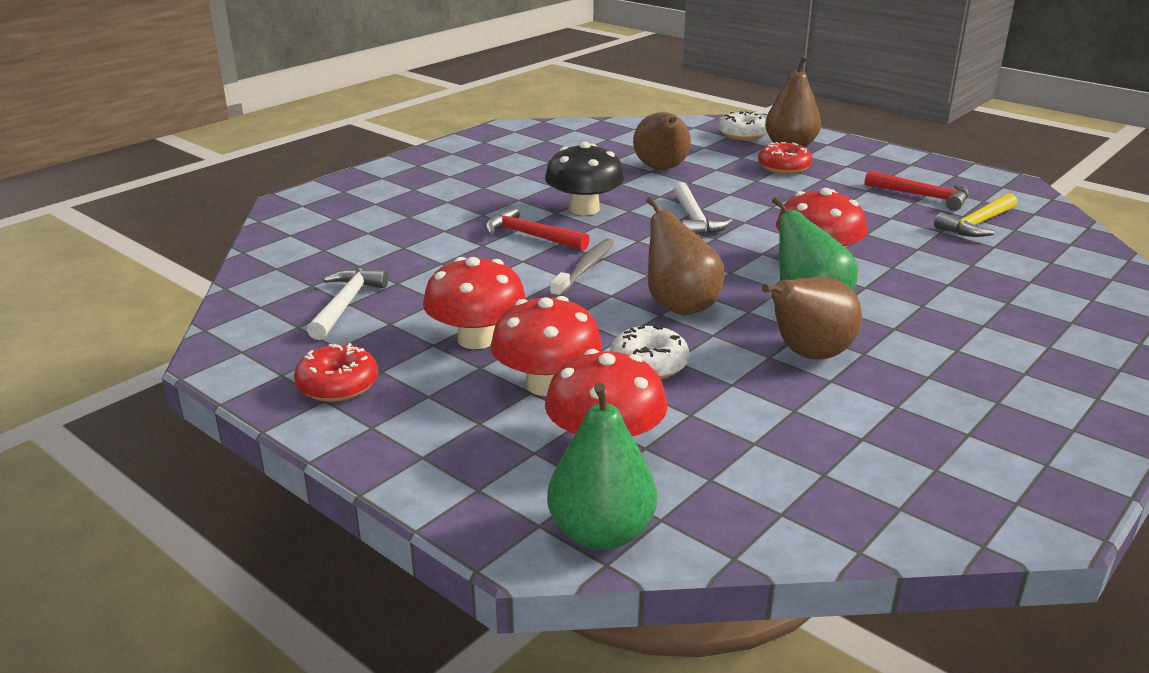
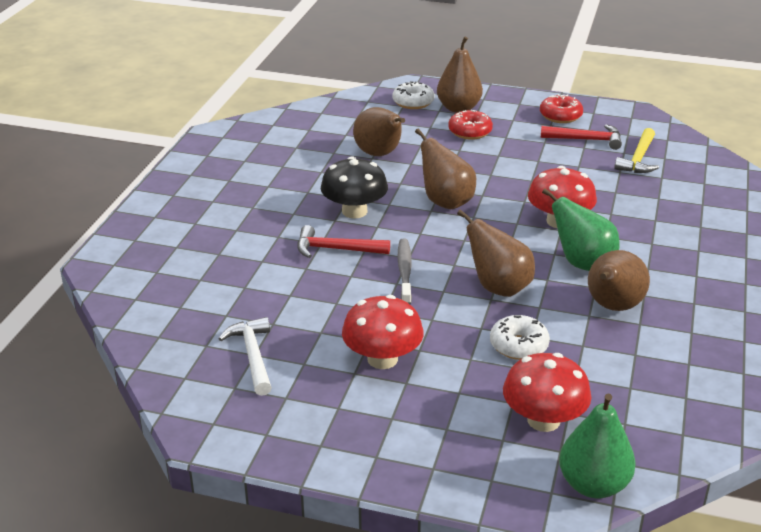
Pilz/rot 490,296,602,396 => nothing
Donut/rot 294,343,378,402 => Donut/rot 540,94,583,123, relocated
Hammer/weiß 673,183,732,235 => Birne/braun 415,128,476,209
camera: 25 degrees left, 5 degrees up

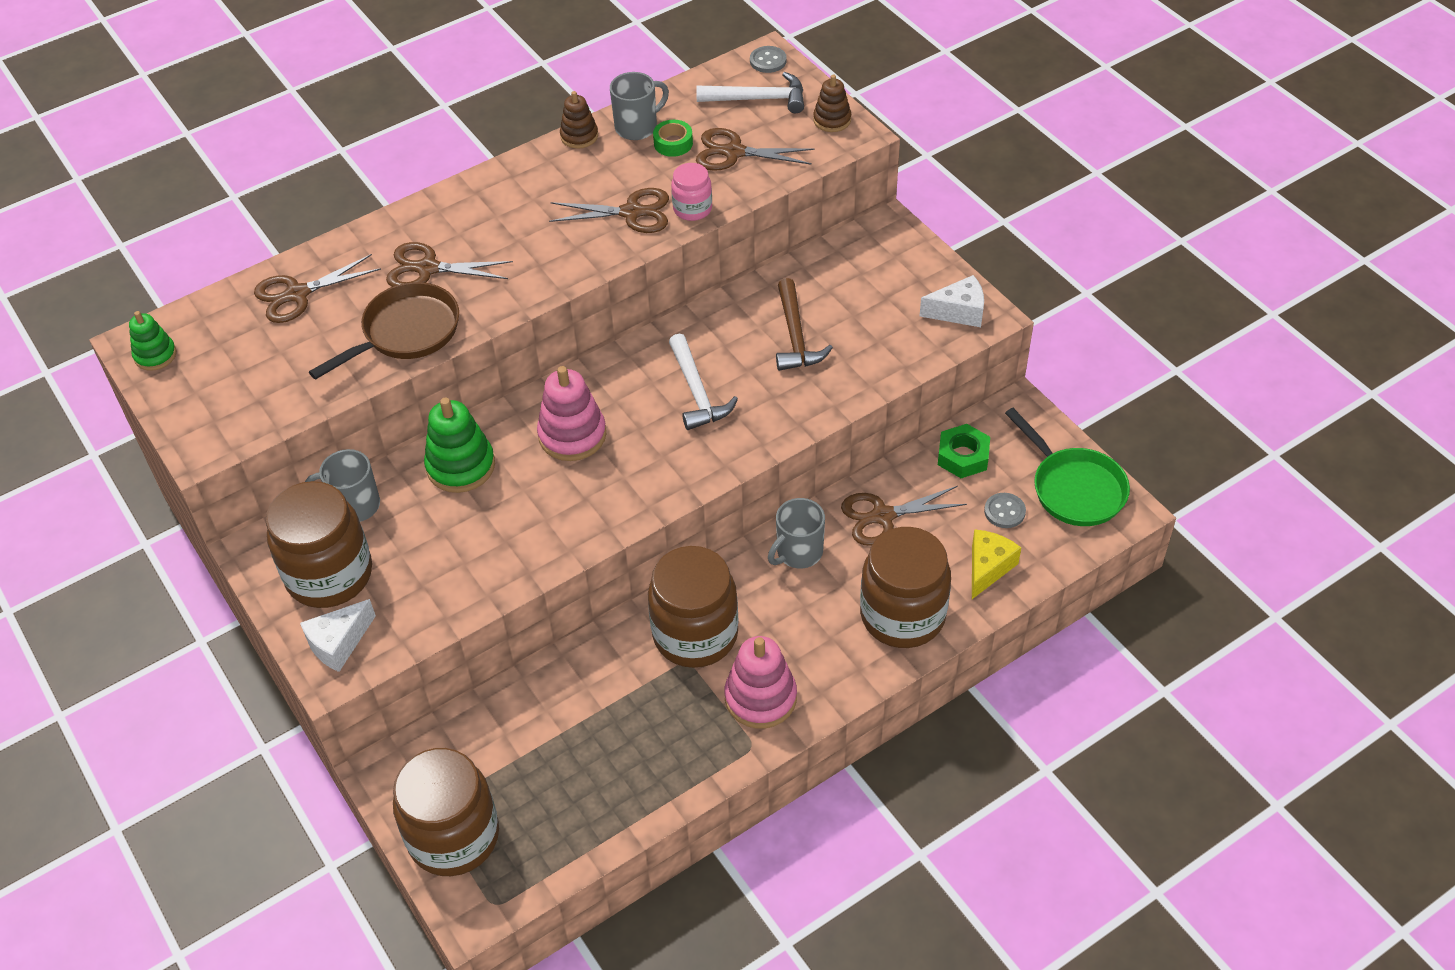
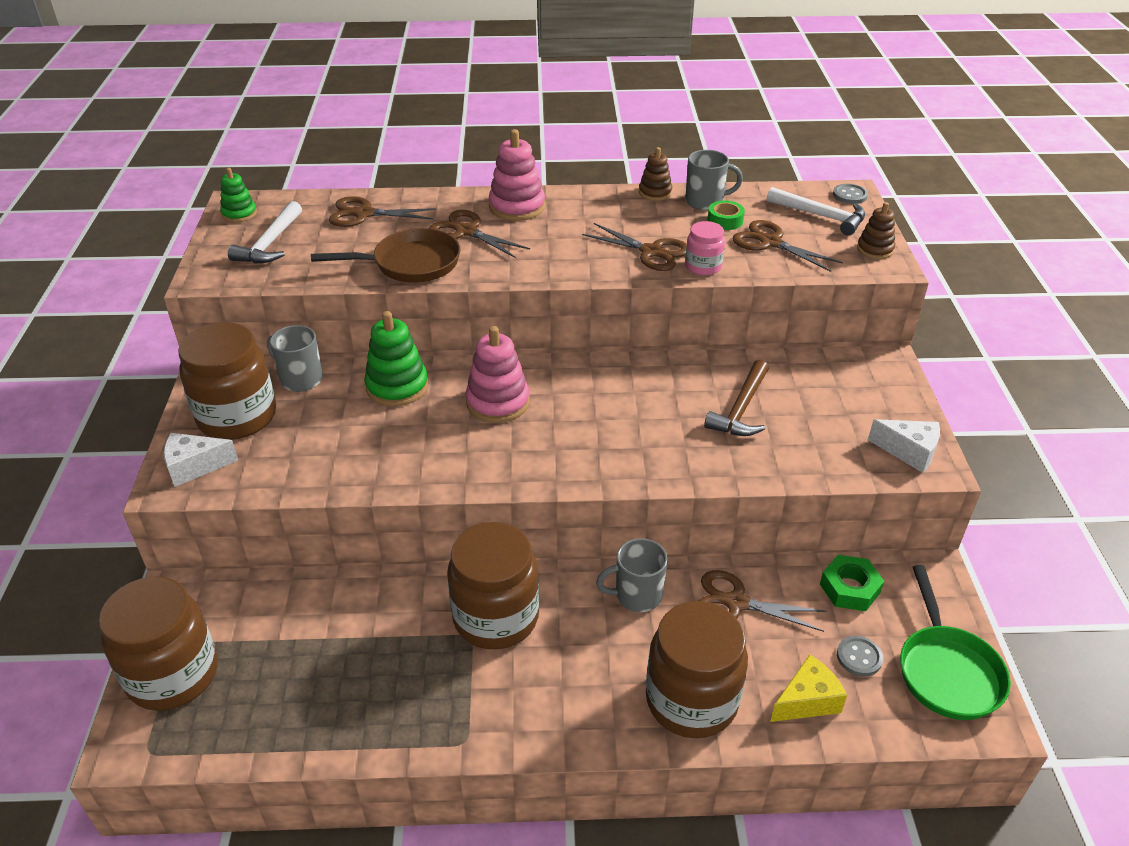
Hammer/weiß 669,333,738,430 => Hammer/weiß 228,201,302,264, relocated
Stapelspielzeug/rosa 724,636,797,729 => Stapelspielzeug/rosa 489,129,545,221, relocated
camera: 30 degrees right, 10 degrees down

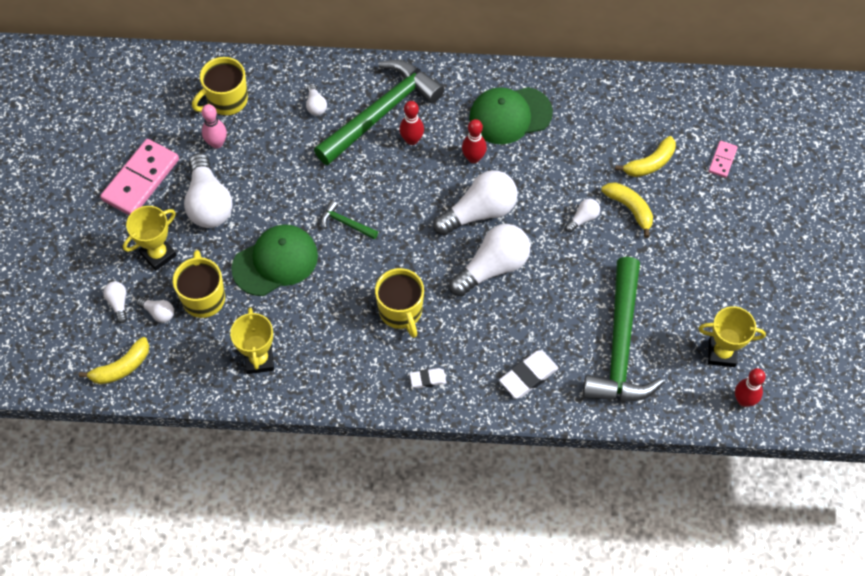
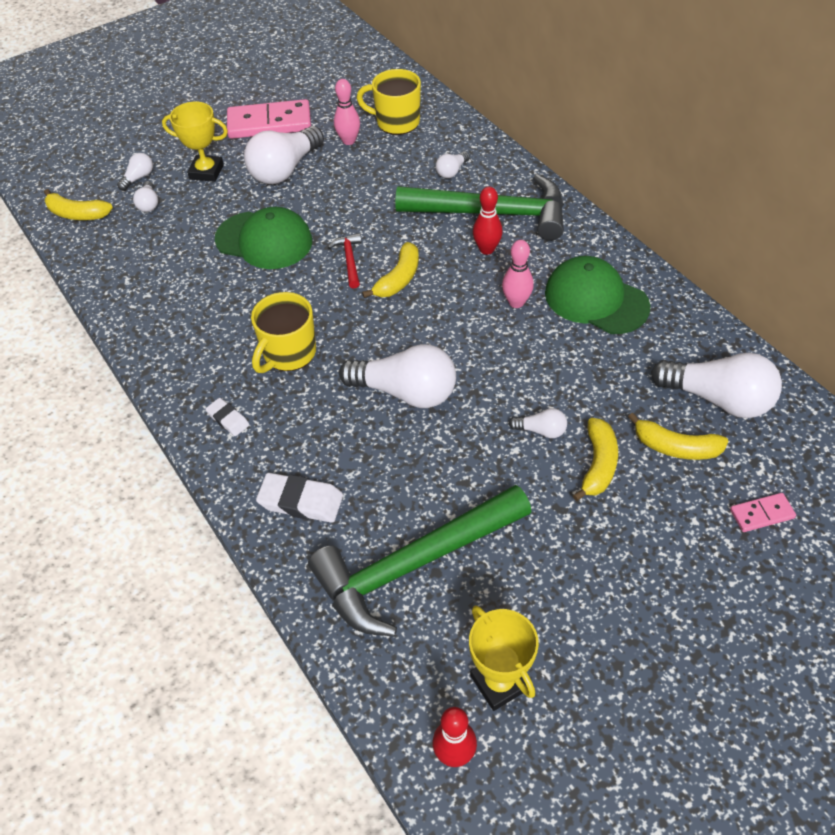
Tasse/gelb 173,250,225,318 => nothing
Pokal/gelb 230,307,274,374 => nothing
nothing => Banane/gelb 362,242,419,298
Glühbirne/weiß 433,170,518,235 => Glühbirne/weiß 651,353,782,418, relocated
Hammer/grün 321,200,378,239 => Hammer/rot 328,233,362,288
Bowlingkegel/rot 462,119,487,163 => Bowlingkegel/rosa 502,240,534,308
camera: 55 degrees right, 10 degrees down

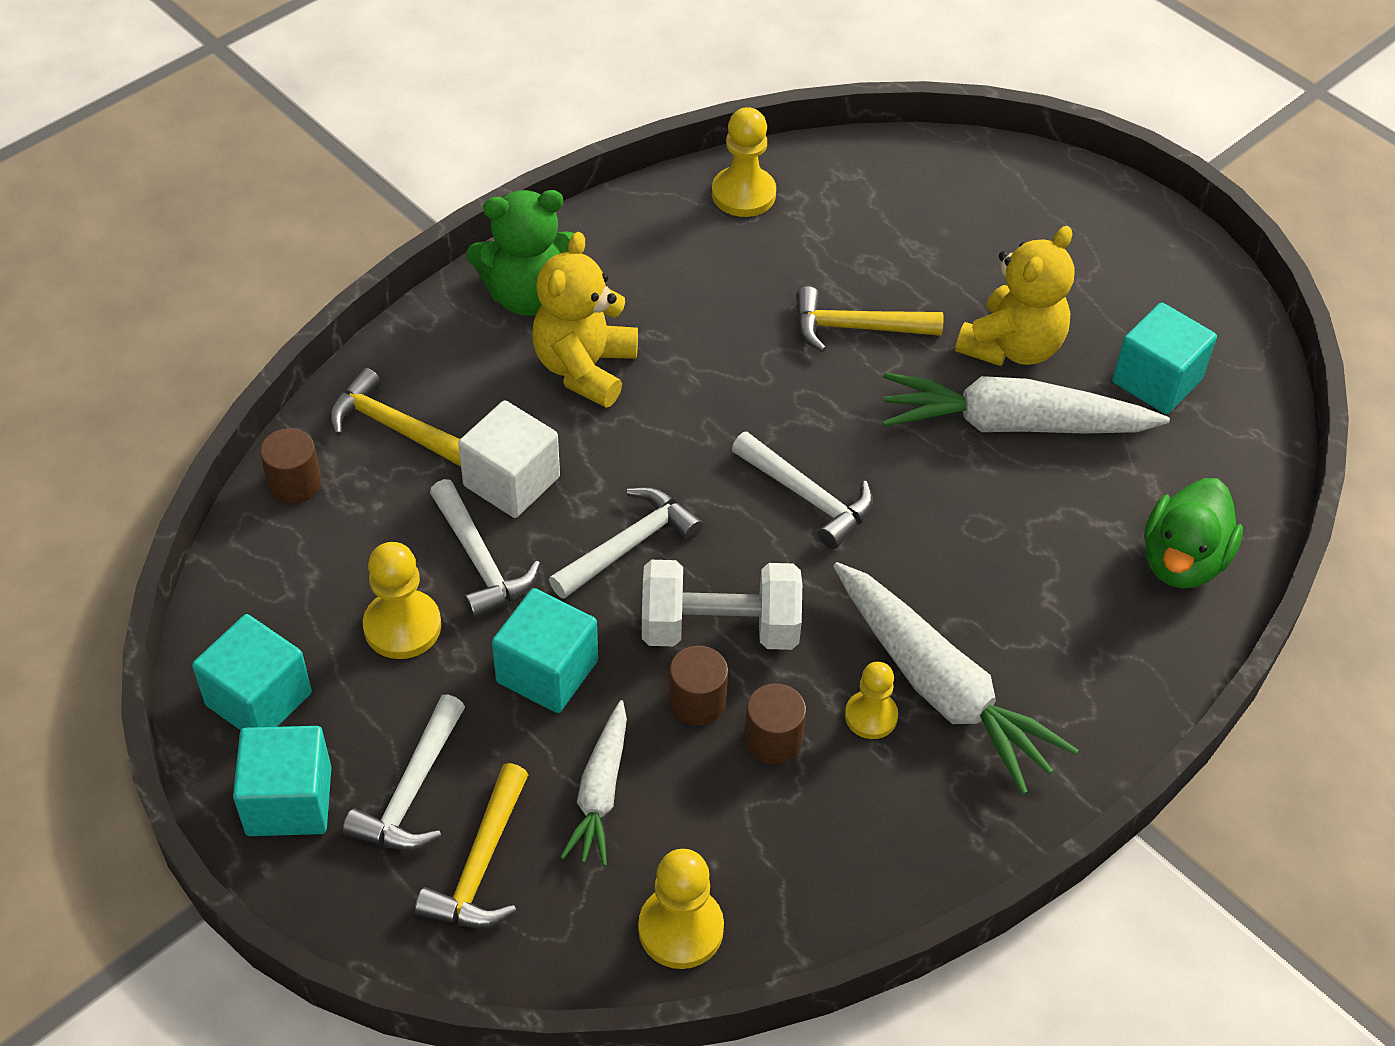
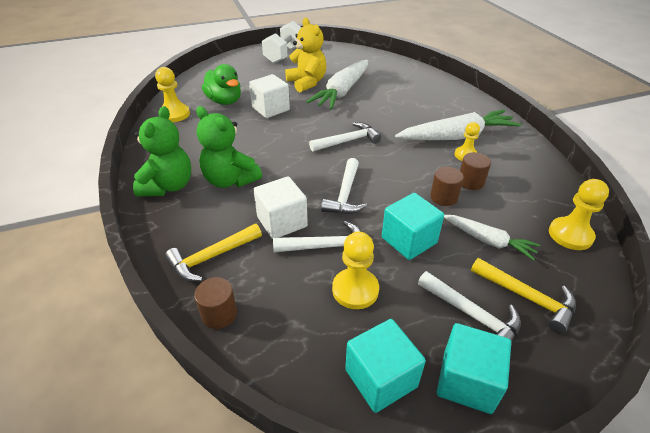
Kubus/türkis 1112,302,1217,414 => nothing
Hantel/weiß 642,560,802,650 => Hantel/weiß 262,21,301,63, relocated
Ente/grün 1144,478,1243,588 => Ente/grün 202,64,241,105, relocated
Hammer/gelb 796,286,944,352 => Kubus/weiß 249,74,290,118
Teddybär/gelb 532,232,638,408 => Teddybär/grün 196,106,262,188
Hammer/weiß 549,487,703,599 => Hammer/weiß 321,158,367,214, 150 degrees counterclockwise
camera: 65 degrees left, 10 degrees down

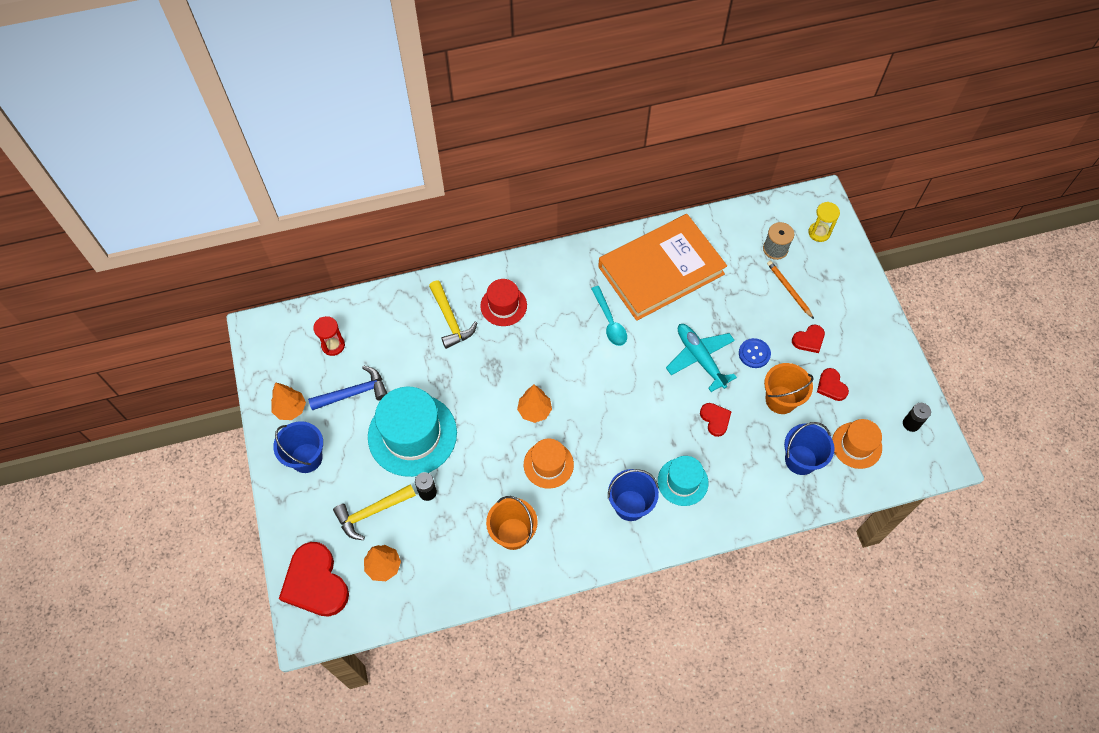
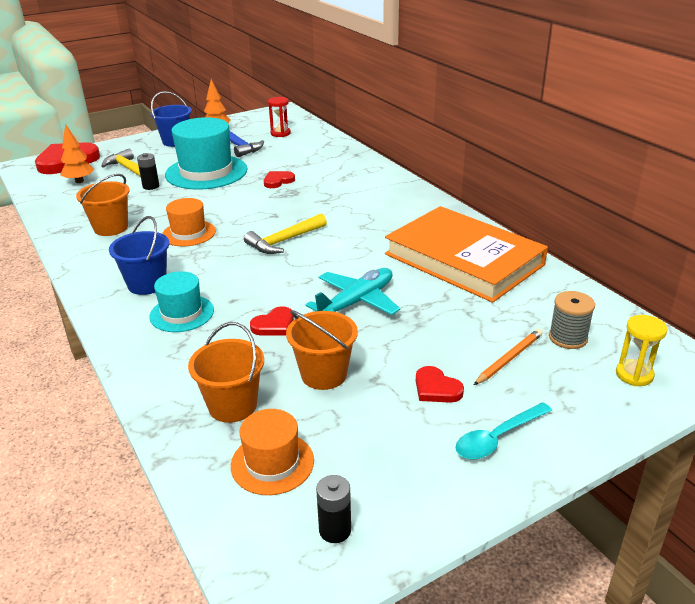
Hut/rot 480,279,527,326 => nothing
Baum/orange 517,385,552,423 => nothing
Knopf/blau 739,338,771,368 => nothing
Hammer/gelb 429,280,477,349 => Hammer/gelb 244,214,327,254, relocated
Löffel/türkis 591,286,627,346 => Löffel/türkis 456,402,552,459, relocated
Herz/rot 817,368,849,401 => Herz/rot 264,171,295,188, relocated
Eimer/blau 784,422,835,475 => Eimer/orange 188,322,264,423
camera: 75 degrees right, 30 degrees down

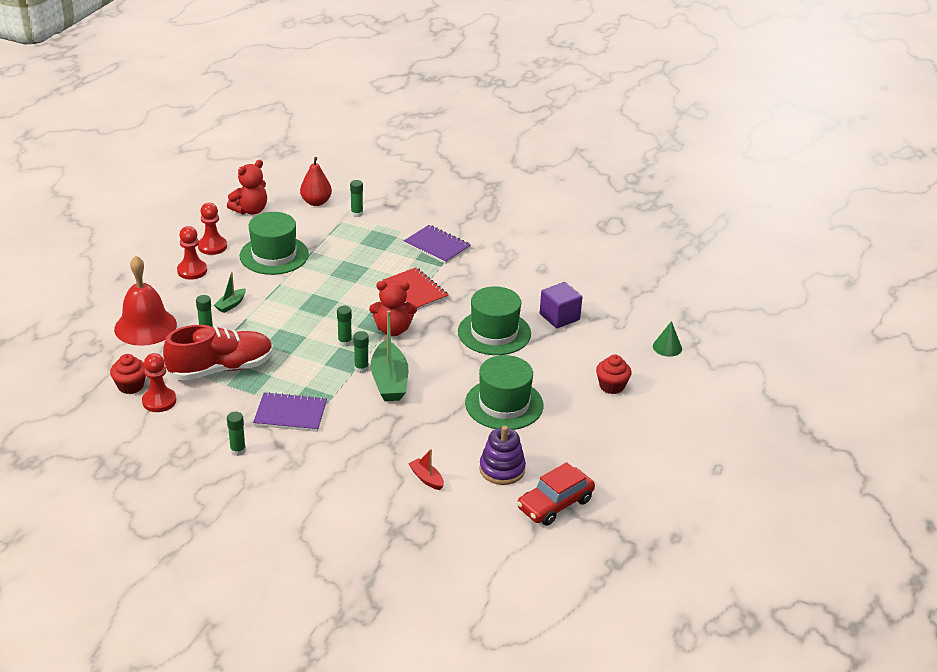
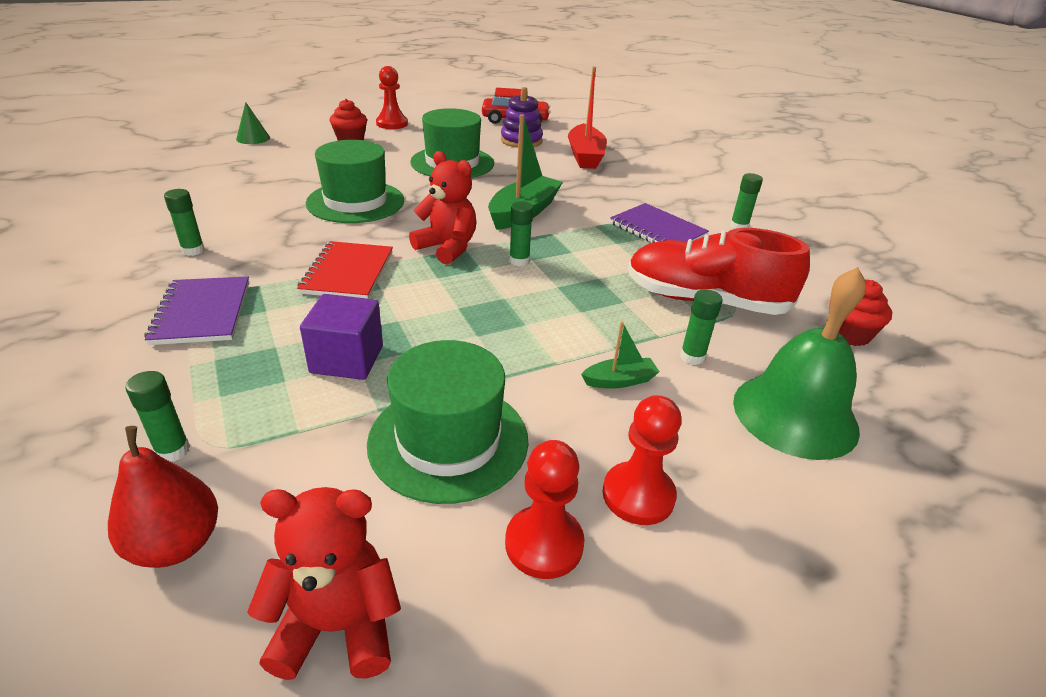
Bauer/rot 142,353,176,412 => Bauer/rot 376,66,408,129, relocated
Klebestift/grün 353,331,369,373 => Klebestift/grün 164,189,205,256, relocated
Kubus/lila 540,282,582,328 => Kubus/lila 300,294,383,380, relocated
Glocke/rot 114,256,177,346 => Glocke/grün 733,267,866,460
Boot/rot 409,449,444,490 => Boot/rot 568,67,607,169, x2.00
camera: 140 degrees left, 0 degrees up

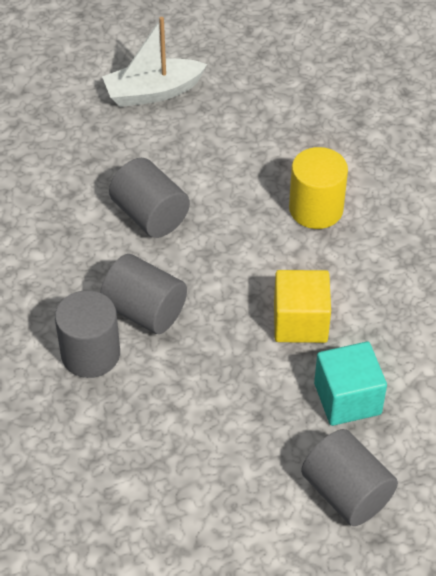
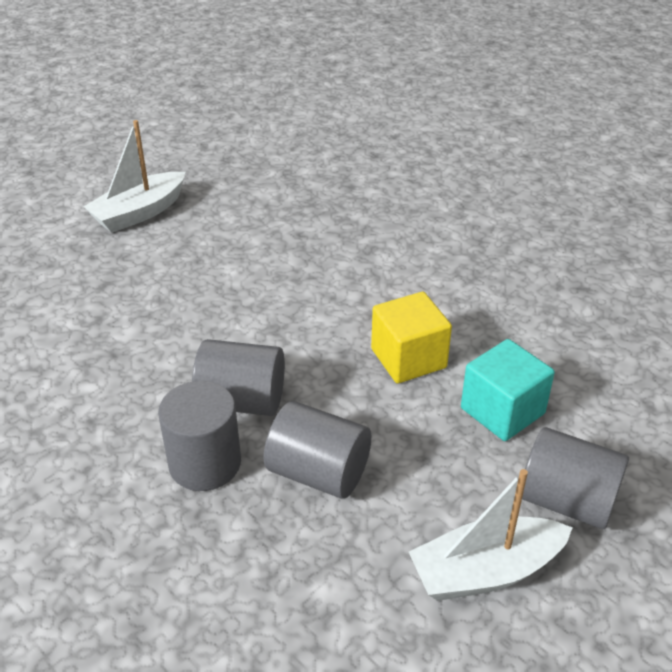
Vollzylinder/gelb 289,147,348,229 => nothing
nothing => Boot/weiß 409,469,573,601
Vollzylinder/grau 109,158,190,238 => Vollzylinder/grau 264,401,371,499, relocated
camera: 25 degrees left, 10 degrees down

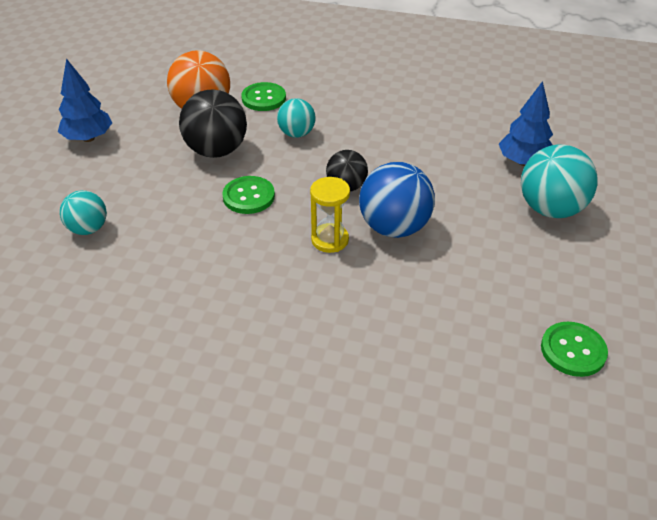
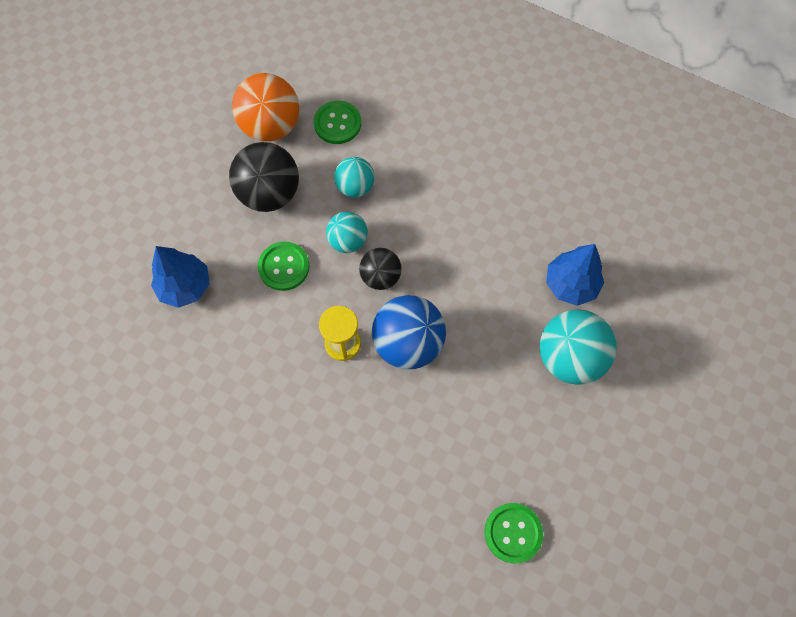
Baum/blau 58,58,112,142 => Baum/blau 151,246,209,308, relocated
Ball/türkis 60,190,107,235 => Ball/türkis 326,211,368,253, relocated
camera: 15 degrees right, 25 degrees up

